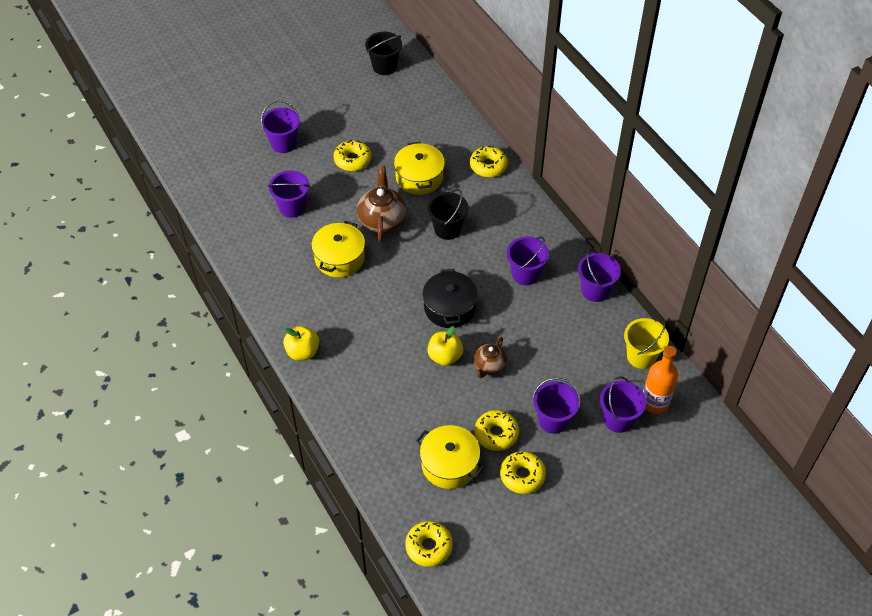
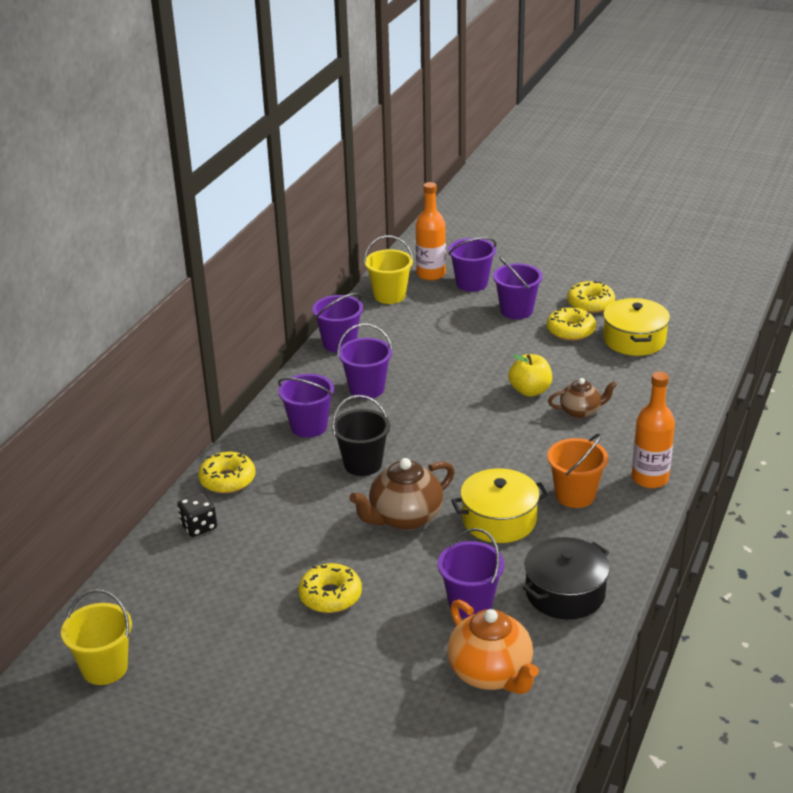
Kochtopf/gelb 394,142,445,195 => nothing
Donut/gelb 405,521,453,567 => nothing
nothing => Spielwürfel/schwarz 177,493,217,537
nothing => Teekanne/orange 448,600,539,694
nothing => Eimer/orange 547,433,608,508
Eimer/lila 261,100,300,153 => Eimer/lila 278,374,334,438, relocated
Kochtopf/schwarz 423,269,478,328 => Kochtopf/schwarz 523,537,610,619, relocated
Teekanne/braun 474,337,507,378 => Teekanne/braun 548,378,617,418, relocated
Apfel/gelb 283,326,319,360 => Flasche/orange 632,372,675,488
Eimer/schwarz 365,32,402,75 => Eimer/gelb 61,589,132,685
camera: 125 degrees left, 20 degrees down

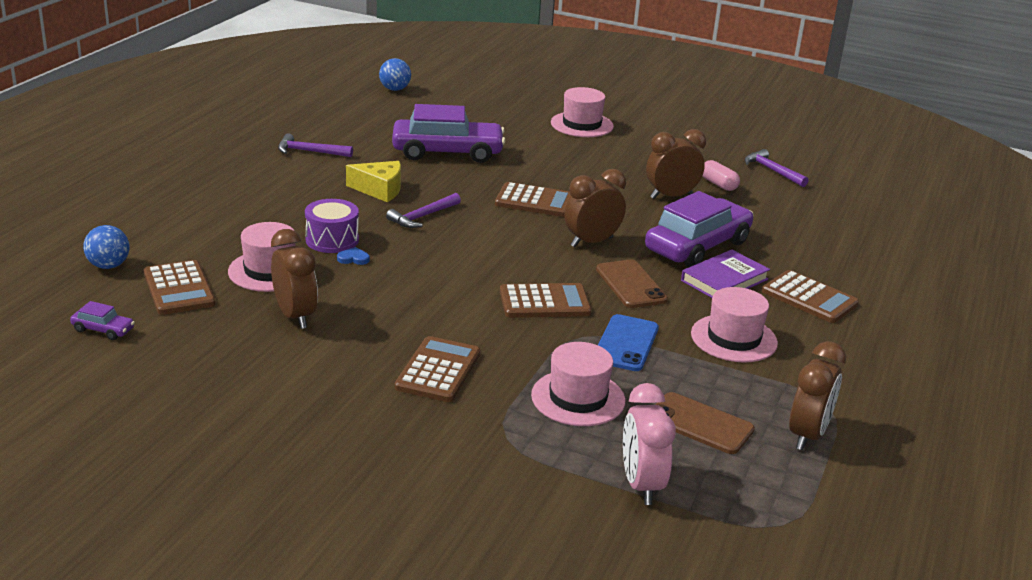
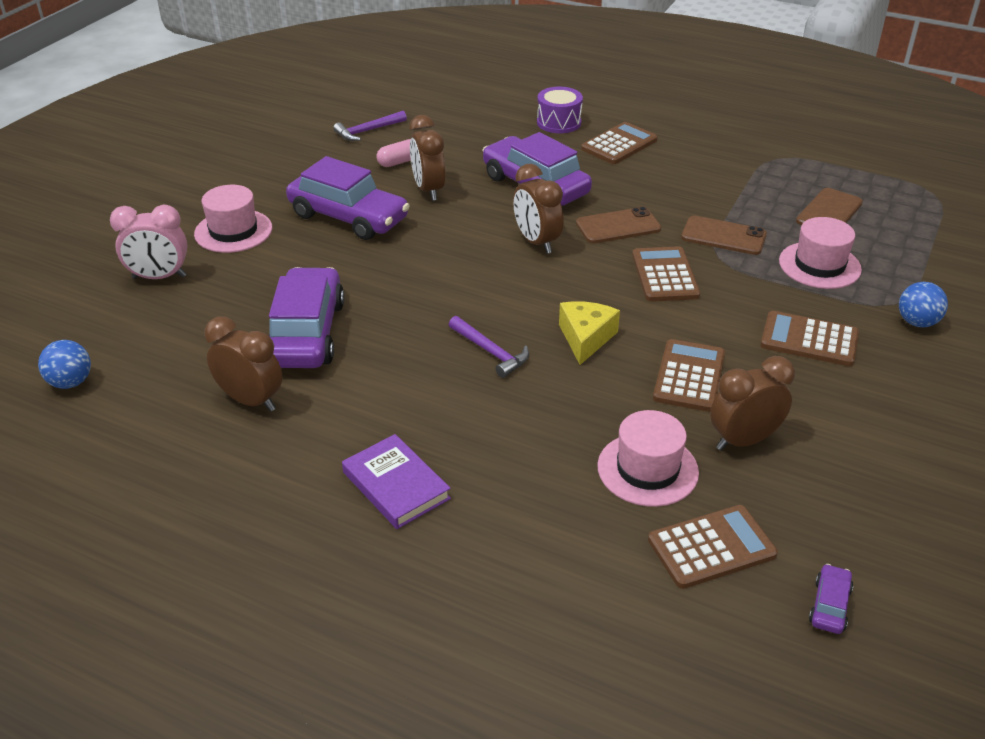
Hammer/lila 278,133,353,157 => nothing
Herz/blau 337,247,370,265 => nothing
Hut/rosa 691,287,778,363 => nothing
nothing => Auto/lila 286,156,410,240
Ball/blau 83,225,130,269 => Ball/blau 899,282,948,327, relocated
Trommel/lila 305,199,359,253 => Trommel/lila 537,87,583,133, relocated
Käse/gelb 346,161,401,202 => Käse/gelb 559,301,620,365, relocated
Taschenrechner/braun 495,182,571,217 => Taschenrechner/braun 653,339,725,412, relocated
Wecker/rosa 623,383,676,505 => Wecker/rosa 110,205,188,279, relocated
Buch/lila 681,250,770,298 => Buch/lila 342,434,451,529, relocated
Wecker/braun 789,341,846,450 => Wecker/braun 204,317,282,412, relocated
Handy/blau 598,314,659,371 => Handy/braun 681,216,767,255
camera: 85 degrees left, 10 degrees up

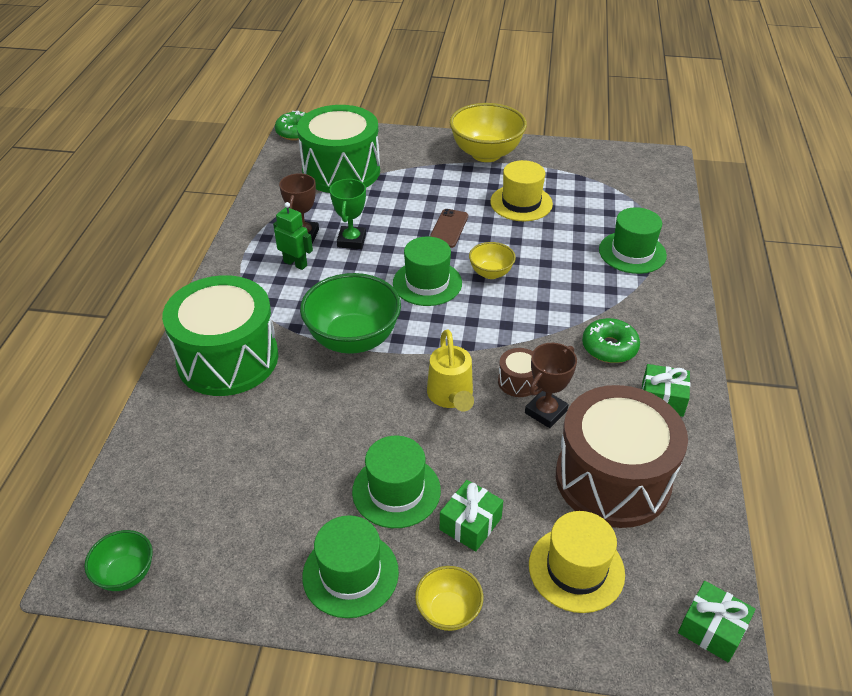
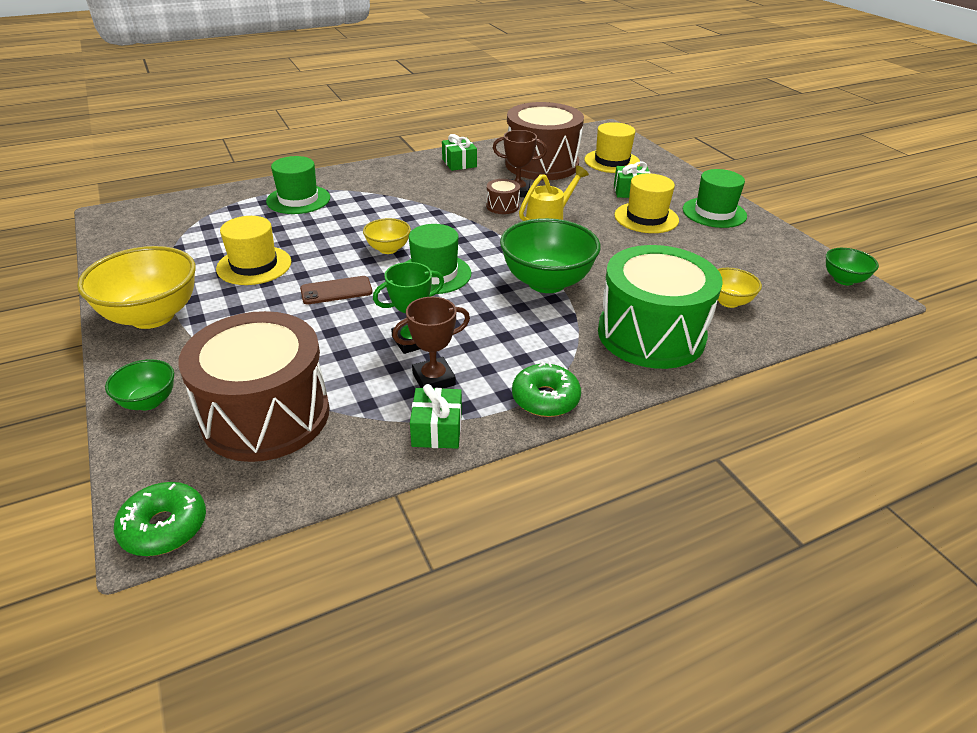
Roboter/grün 273,202,313,270 => nothing
nothing => Schüssel/grün 105,359,174,410
Schüssel/gelb 415,566,483,631 => Schüssel/gelb 717,268,762,308, relocated
Donut/grün 582,318,640,363 => Donut/grün 512,362,581,417, relocated
Geschenk/grün 678,581,755,662 => Geschenk/grün 410,384,462,449, relocated
Trommel/grün 297,105,380,193 => Trommel/braun 178,311,329,462
Hut/grün 352,436,441,528 => Hut/gelb 614,173,679,233
camera: 125 degrees left, 5 degrees down

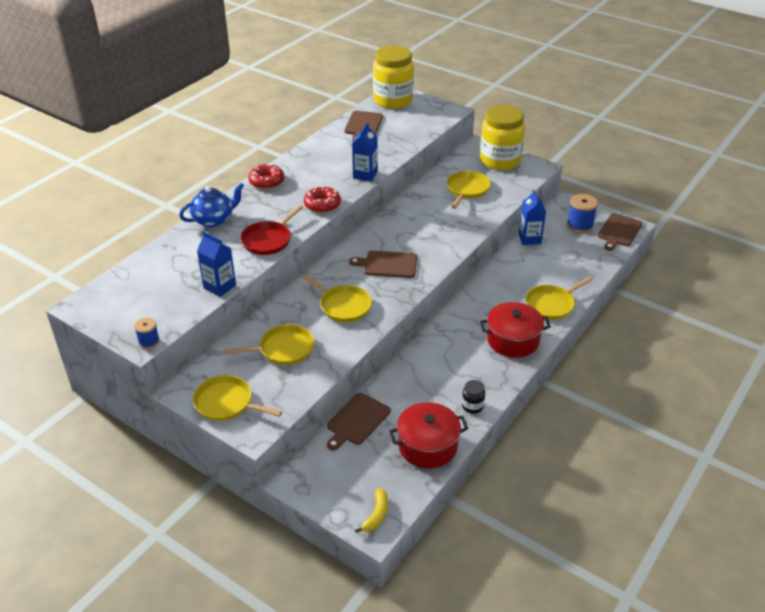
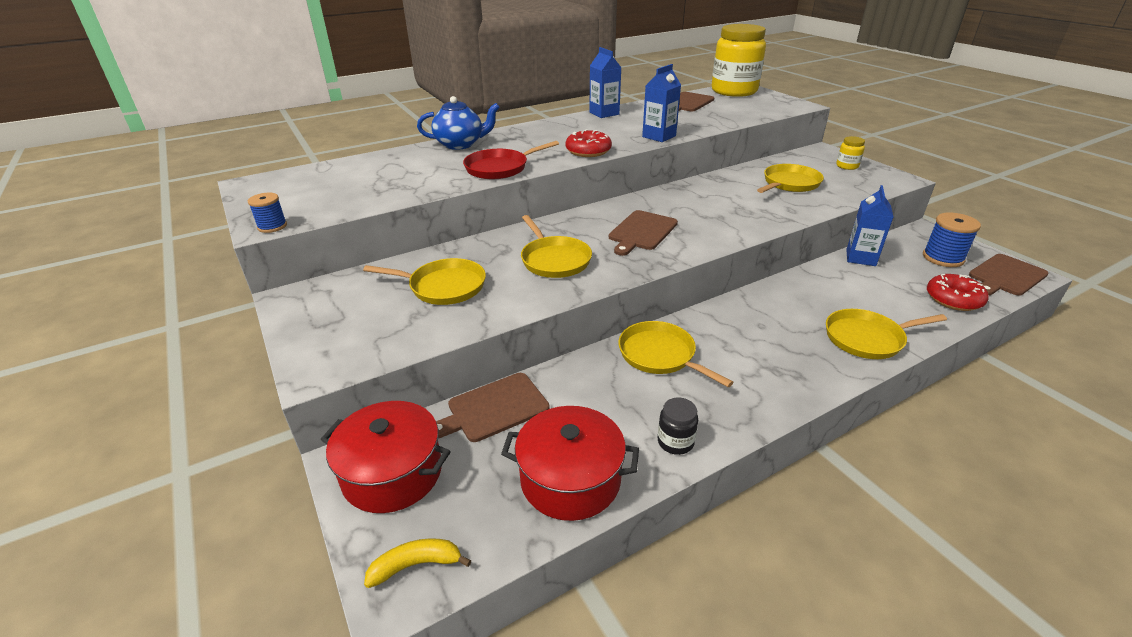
Pfanne/gelb 193,375,282,421 => Pfanne/gelb 618,321,733,387, relocated
Getränkekarton/blau 197,231,236,297 => Getränkekarton/blau 589,47,622,118, relocated
Donut/rot 248,164,284,189 => Donut/rot 927,274,989,311, relocated
Kochtopf/rot 480,302,551,358 => Kochtopf/rot 321,401,451,513, relocated
Schneidebrett/braun 349,250,417,278 => Schneidebrett/braun 609,210,678,256, 90 degrees counterclockwise
Banane/gelb 355,488,388,533 => Banane/gelb 364,538,471,588, 150 degrees counterclockwise
Einmachglas/gelb 480,105,525,170 => Einmachglas/gelb 836,136,865,170, x0.41
camera: 25 degrees right, 5 degrees down

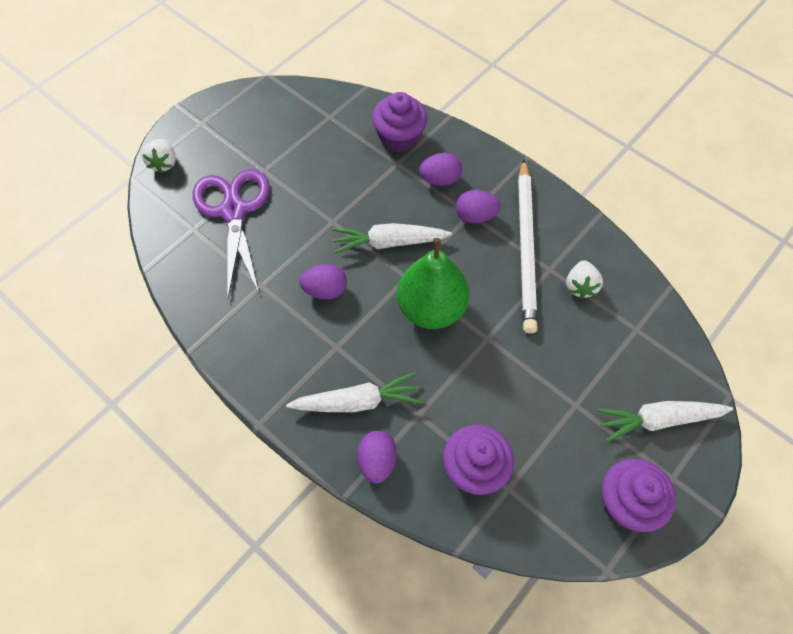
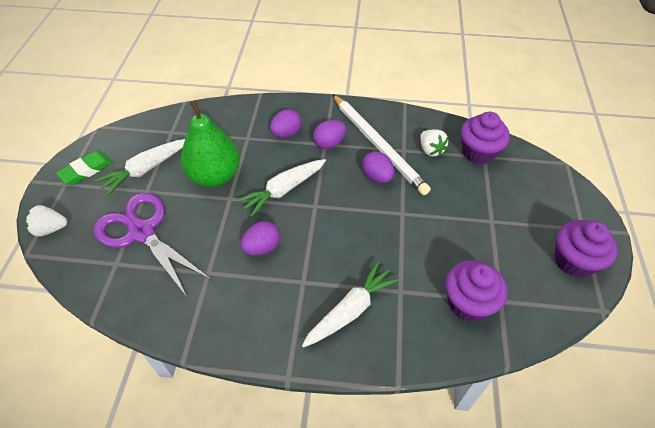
nothing => Radiergummi/grün 56,151,113,185
Ei/lila 357,431,397,484 => Ei/lila 362,151,394,183, relocated
Muffin/lila 372,92,427,152 => Muffin/lila 460,112,510,165, relocated
Birne/grün 397,238,469,329 => Birne/grün 181,101,240,187, relocated
Karotte/weiß 597,401,733,442 => Karotte/weiß 95,139,185,196, relocated
Erdbeere/weiß 142,139,176,173 => Erdbeere/weiß 26,205,67,237, 120 degrees clockwise
camera: 35 degrees left, 10 degrees down

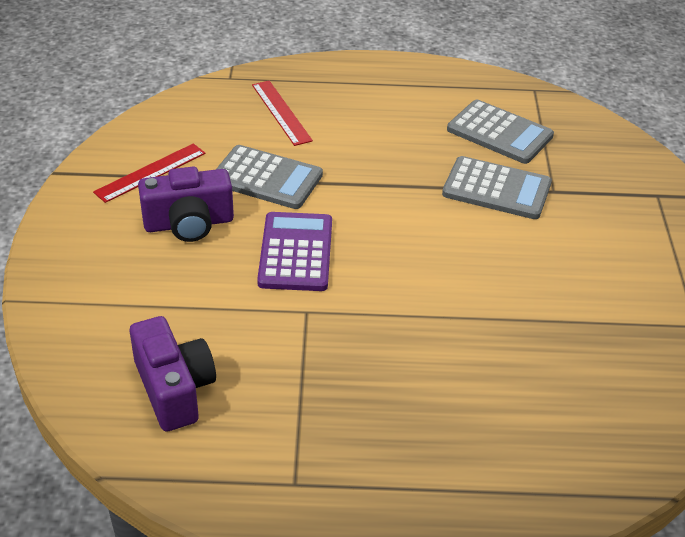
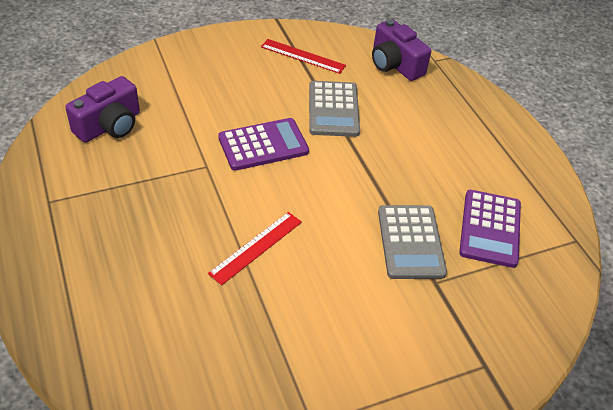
Kamera/lila 138,167,234,242 => Kamera/lila 372,19,431,81, relocated
Lineal/rot 252,81,313,146 => Lineal/rot 208,212,302,285, relocated
Taschenrechner/grau 447,100,554,164 => Taschenrechner/lila 459,190,521,268
camera: 65 degrees right, 5 degrees up

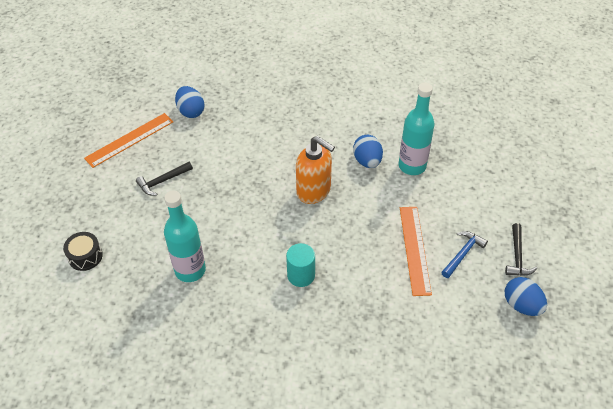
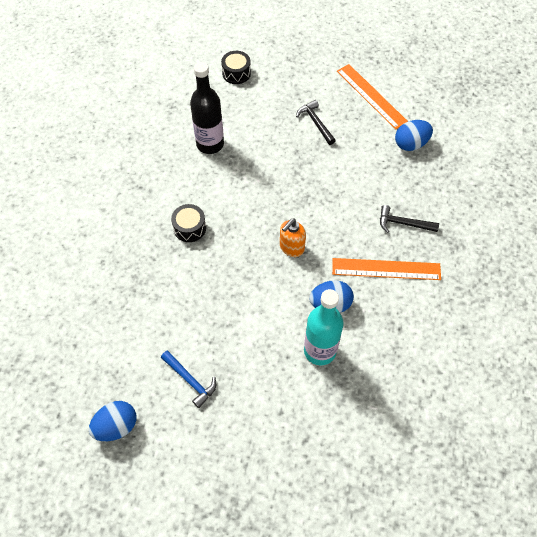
Lineal/orange 400,207,432,296 => Lineal/orange 332,258,441,280, relocated
Hammer/schwarz 505,223,537,276 => Hammer/schwarz 380,205,439,233, relocated
Vollzylinder/türkis 286,243,315,287 => Trommel/schwarz 171,204,206,242
Flasche/türkis 164,191,206,282 => Flasche/schwarz 190,62,224,154
Seifenspender/orange 296,136,335,204 => Seifenspender/orange 280,219,306,257, x0.65
camera: 95 degrees right, 10 degrees up

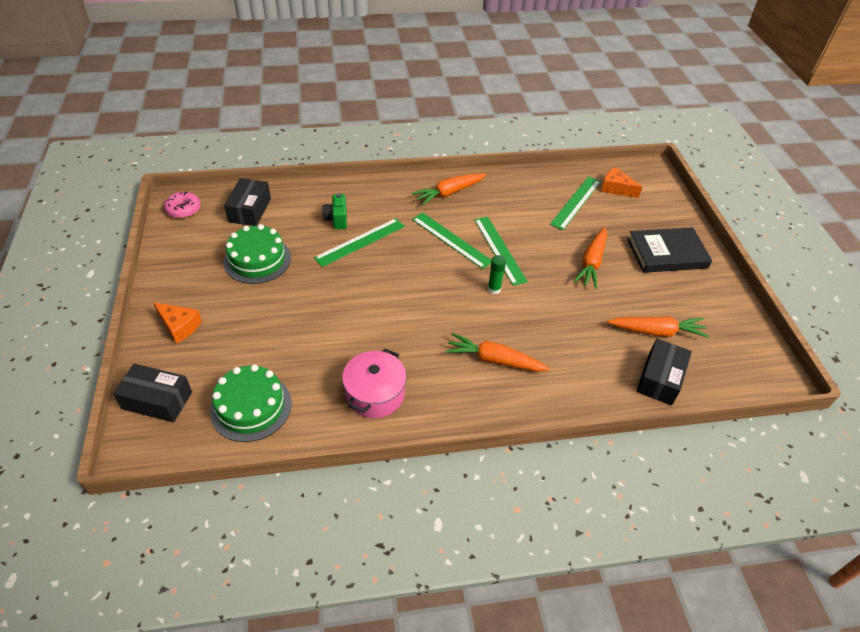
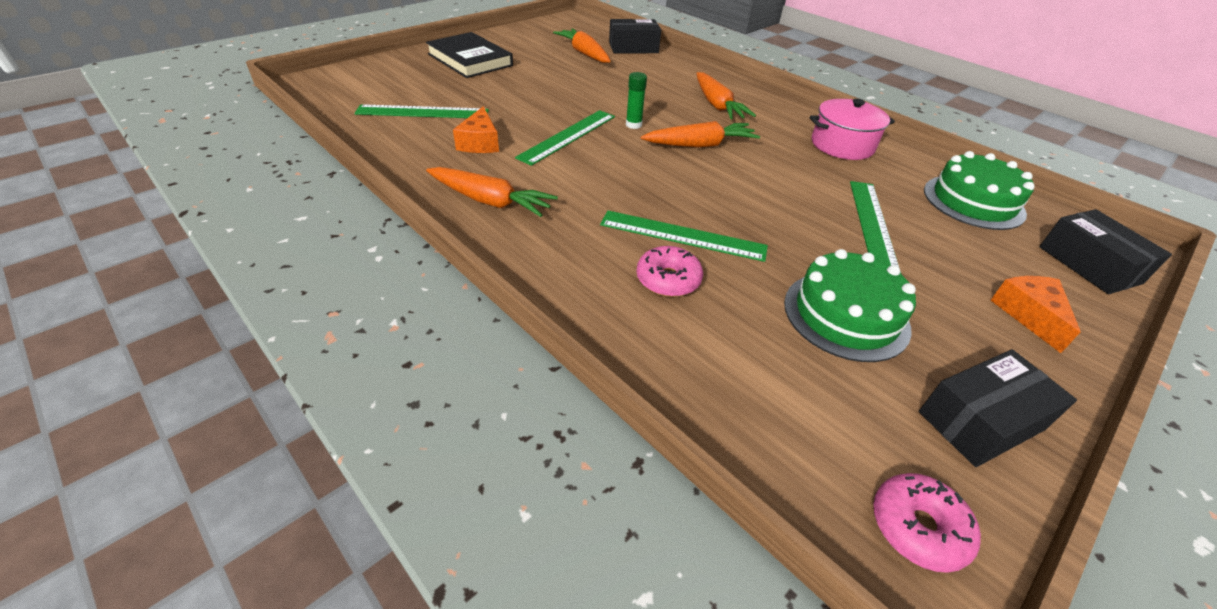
Schachtel/schwarz 224,178,271,226 => Schachtel/schwarz 919,349,1077,467, relocated
Lineal/grün 412,213,491,269 => Lineal/grün 850,181,901,274, relocated
Karotte/orange 573,227,607,289 => Karotte/orange 641,121,760,148, relocated
Käse/orange 601,167,642,198 => Käse/orange 453,106,499,153, relocated
Kamera/grün 322,193,347,229 => Donut/rosa 636,246,703,297
camera: 125 degrees left, 5 degrees down

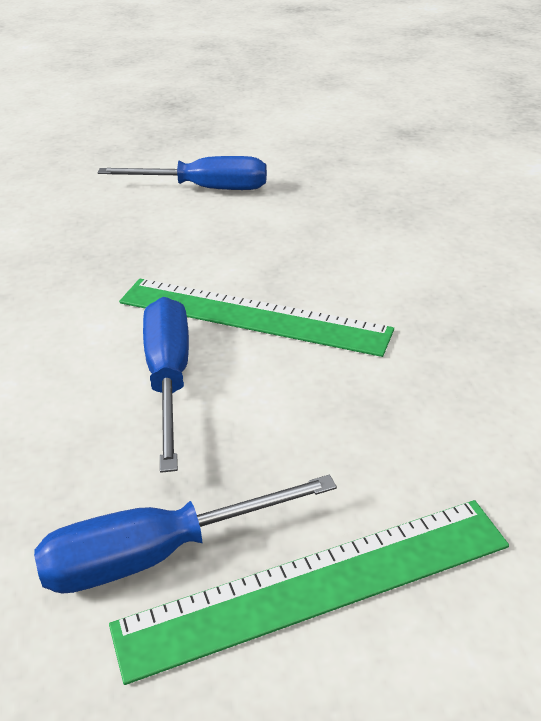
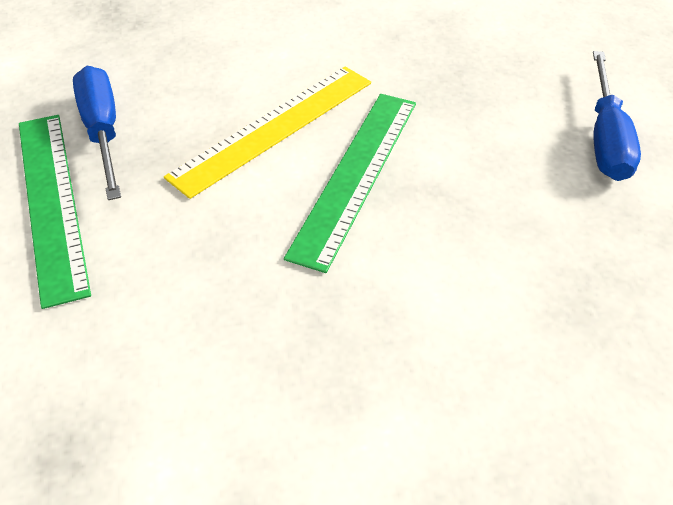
Schraubenzieher/blau 143,297,189,473 => Lineal/gelb 164,66,371,199
camera: 90 degrees right, 10 degrees up

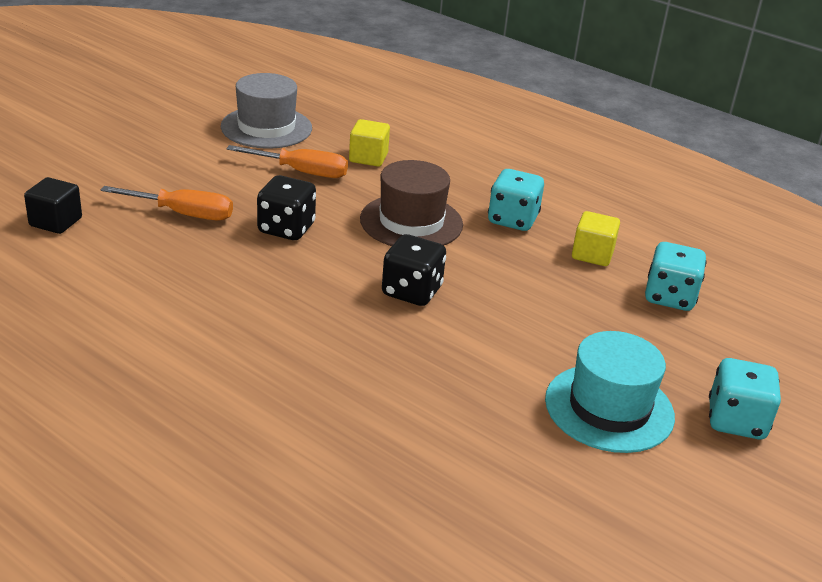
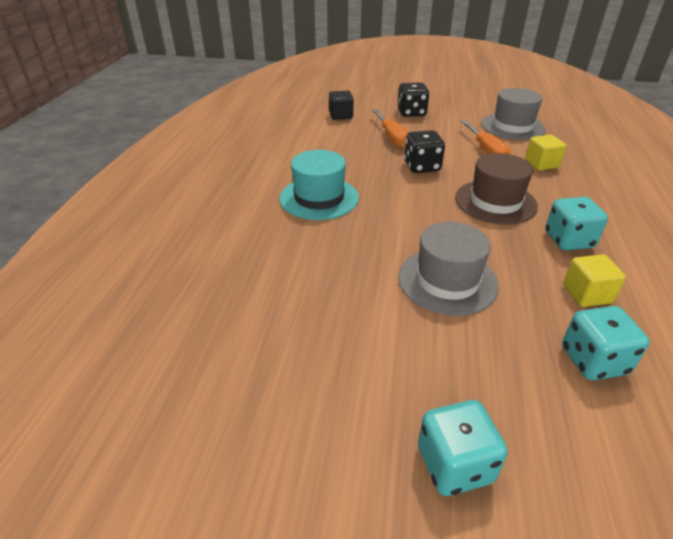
nothing => Hut/grau 398,222,499,316
Spielwürfel/schwarz 382,234,446,306 => Spielwürfel/schwarz 397,82,430,117, relocated
Hut/türkis 545,331,675,453 => Hut/türkis 279,150,359,220, relocated
camera: 65 degrees right, 5 degrees up

